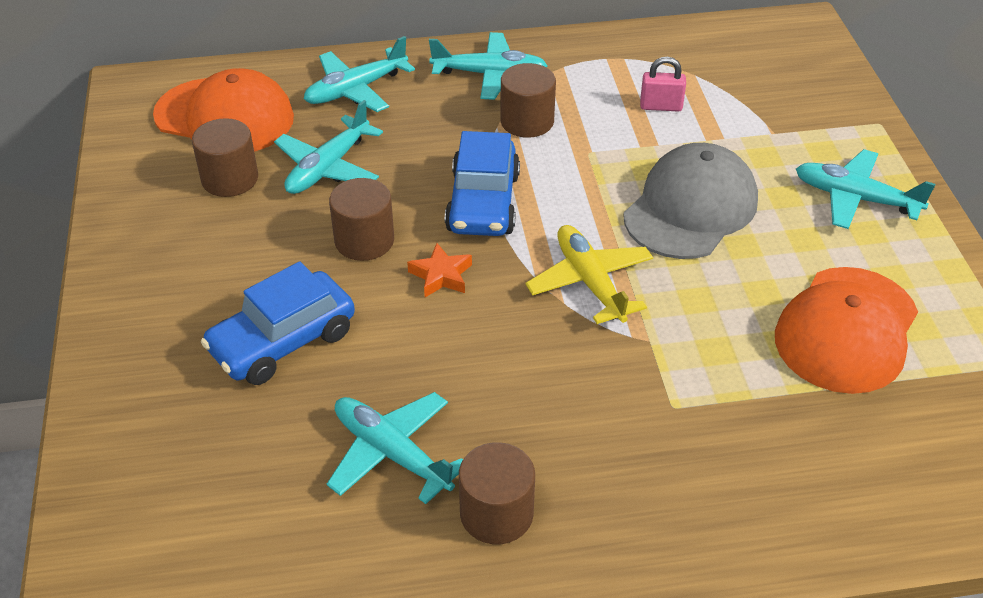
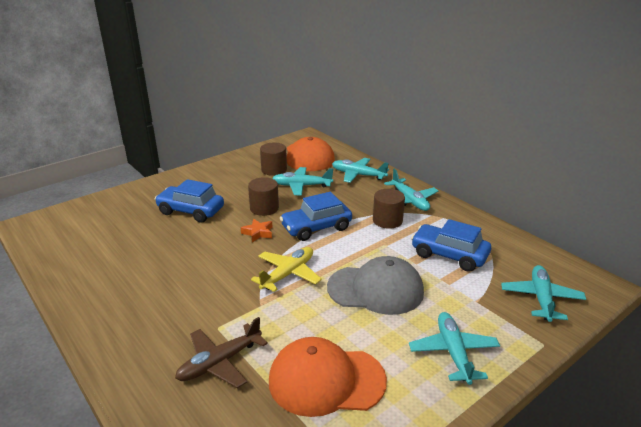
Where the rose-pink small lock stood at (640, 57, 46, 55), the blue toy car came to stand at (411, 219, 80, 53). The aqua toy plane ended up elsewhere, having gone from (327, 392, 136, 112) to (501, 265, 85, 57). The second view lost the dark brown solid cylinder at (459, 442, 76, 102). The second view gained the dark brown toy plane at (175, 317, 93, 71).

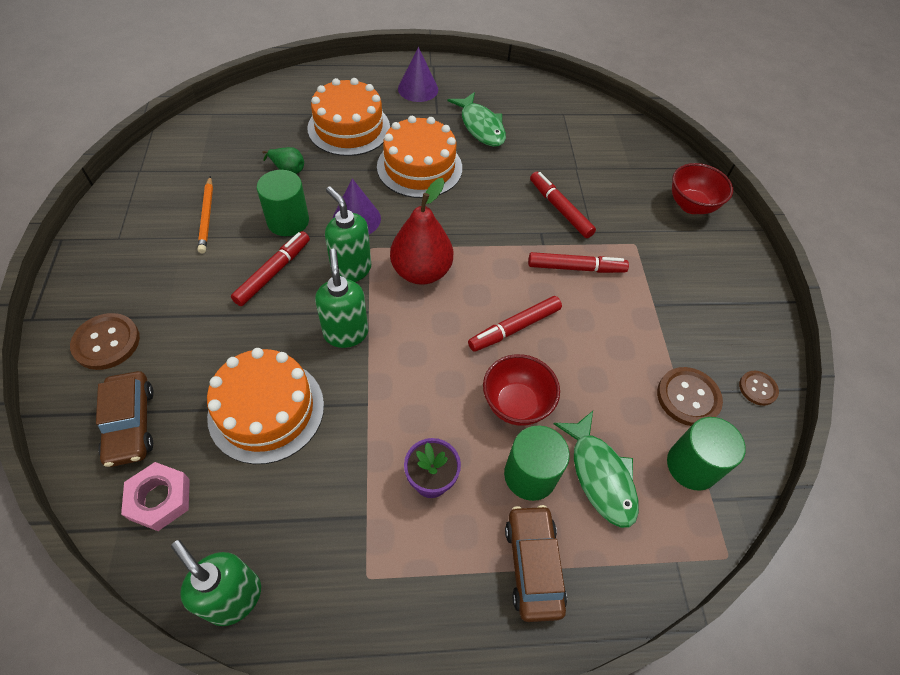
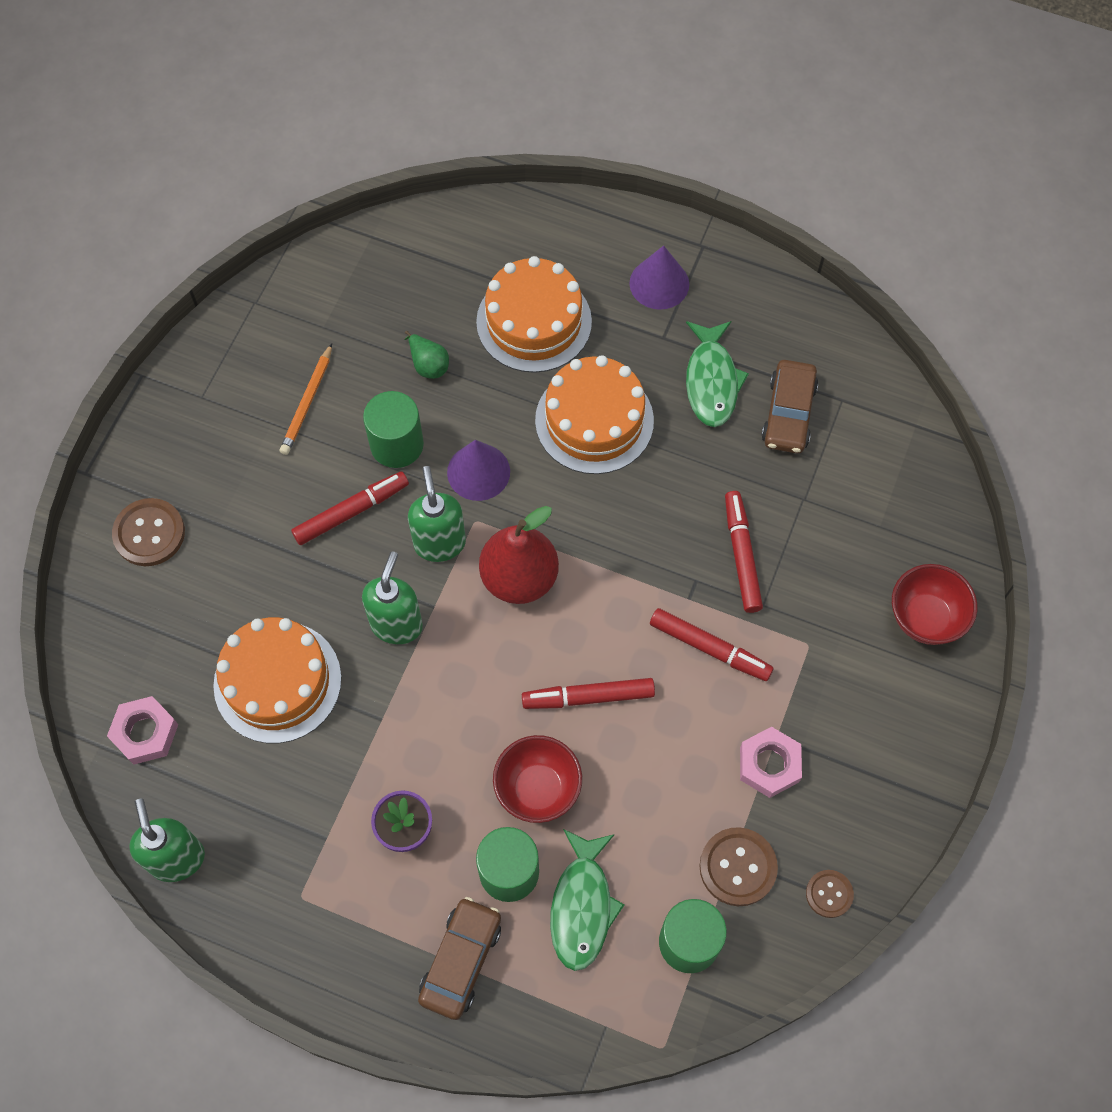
The dark brown toy car ended up elsewhere, having gone from (96, 371, 58, 96) to (761, 360, 58, 93). The second view gained the rose-pink hex nut at (740, 727, 62, 71).

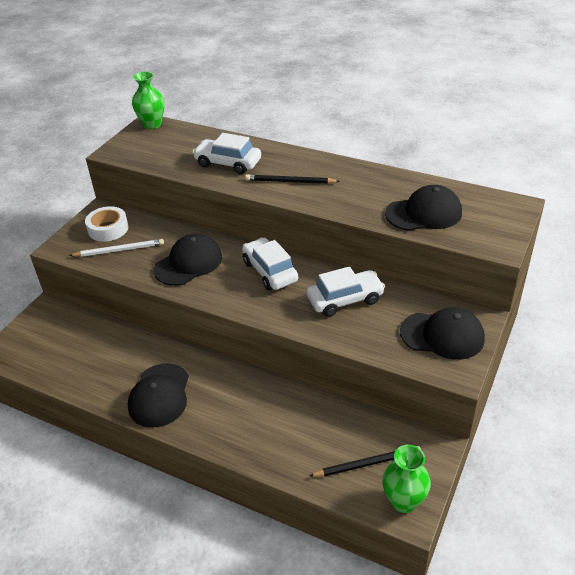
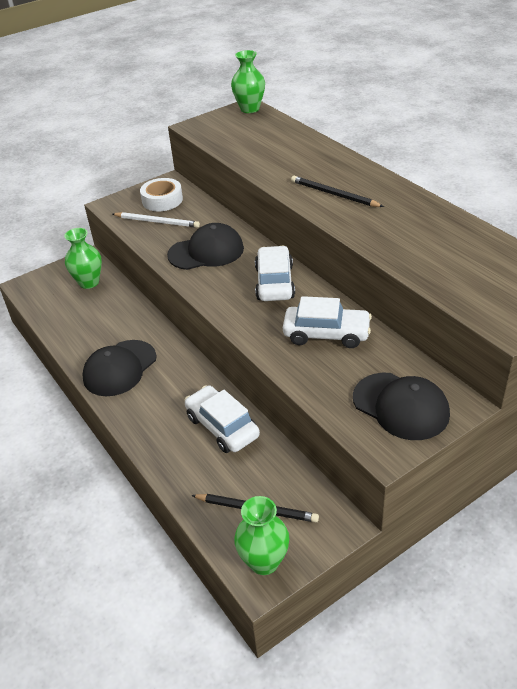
The snow-white toy car ended up elsewhere, having gone from (192, 133, 69, 41) to (184, 385, 76, 68). The second view lost the black baseball cap at (385, 185, 77, 46). The second view gained the emerald flower vase at (64, 228, 38, 61).

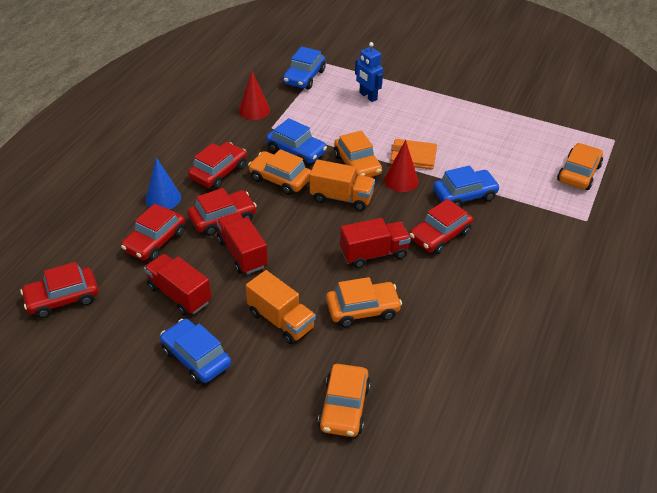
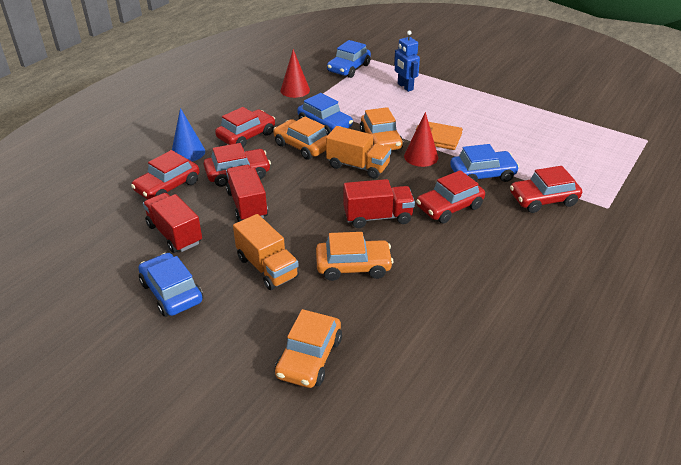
The second view lost the bright orange toy car at (557, 143, 46, 47). The crimson toy car ended up elsewhere, having gone from (20, 262, 78, 56) to (510, 166, 72, 47).

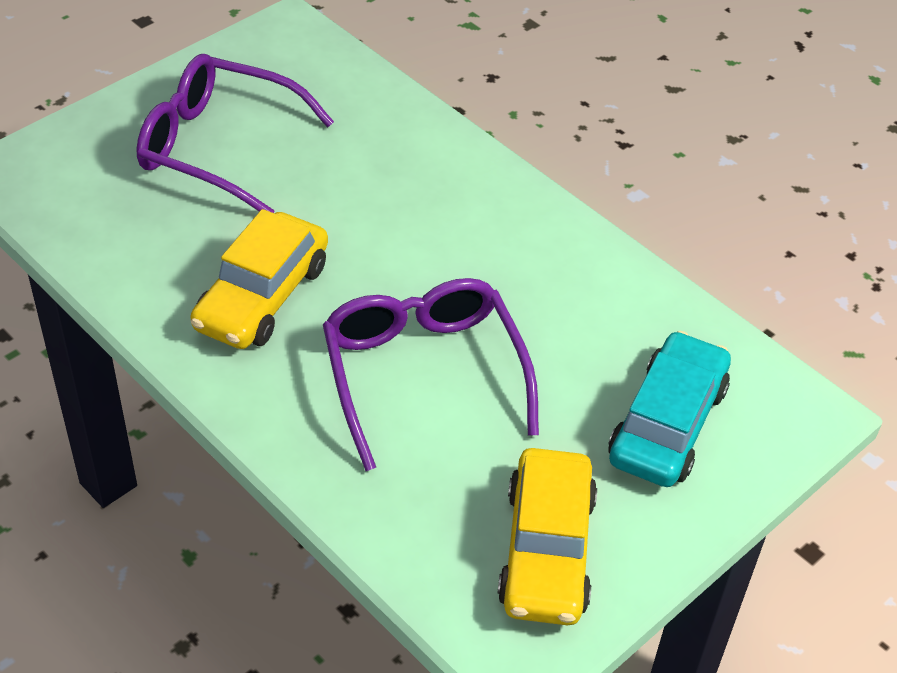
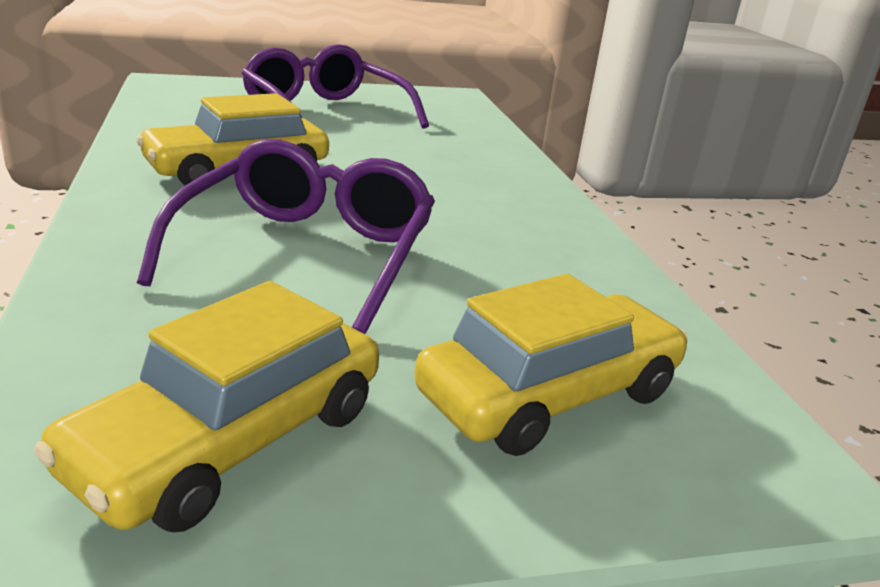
What was the aqua toy car at (608, 331, 123, 156) turned into the bright yellow toy car at (414, 274, 274, 182).

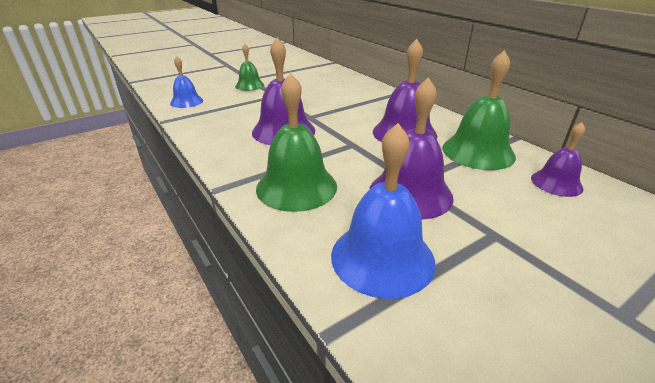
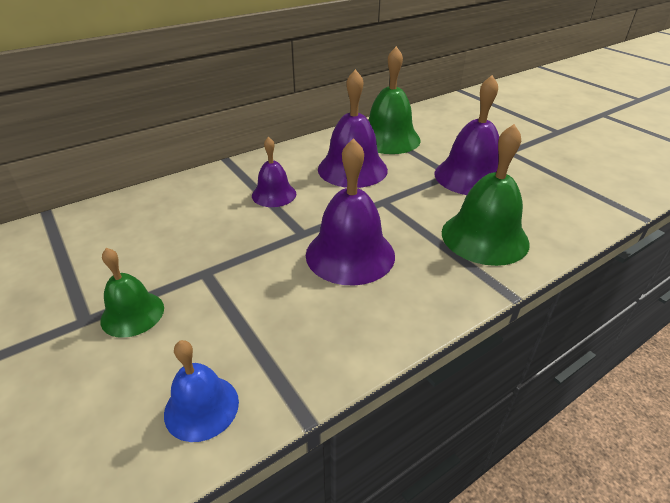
The royal purple bell ended up elsewhere, having gone from (531, 122, 54, 75) to (252, 137, 44, 70). The second view lost the blue bell at (331, 123, 105, 176).

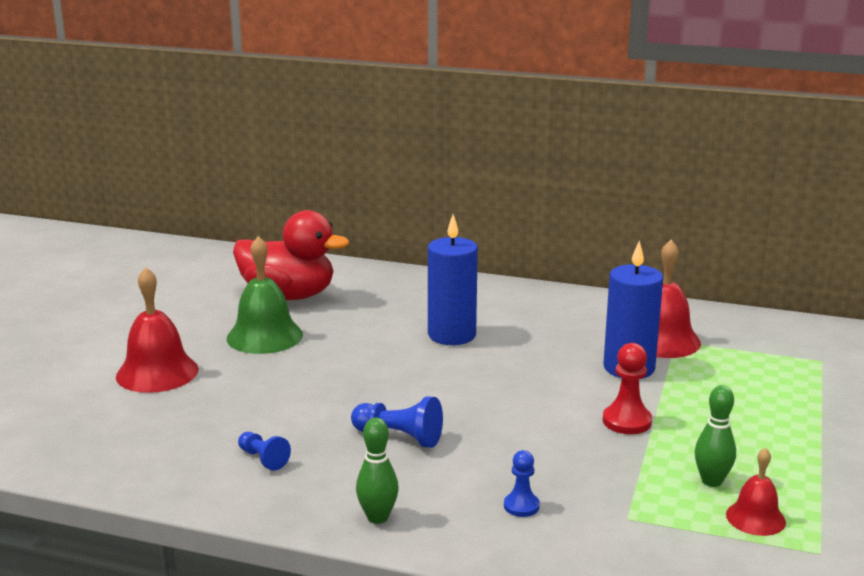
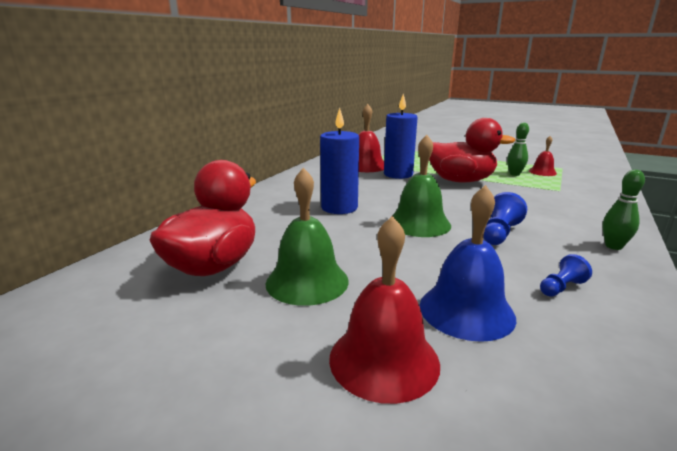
Where the crimson game pawn stood at (603, 343, 49, 91), the crimson rubber duck came to stand at (429, 118, 87, 65). The second view lost the blue game pawn at (504, 450, 36, 67). The second view gained the emerald bell at (392, 135, 59, 102). The second view gained the blue bell at (420, 185, 96, 157).

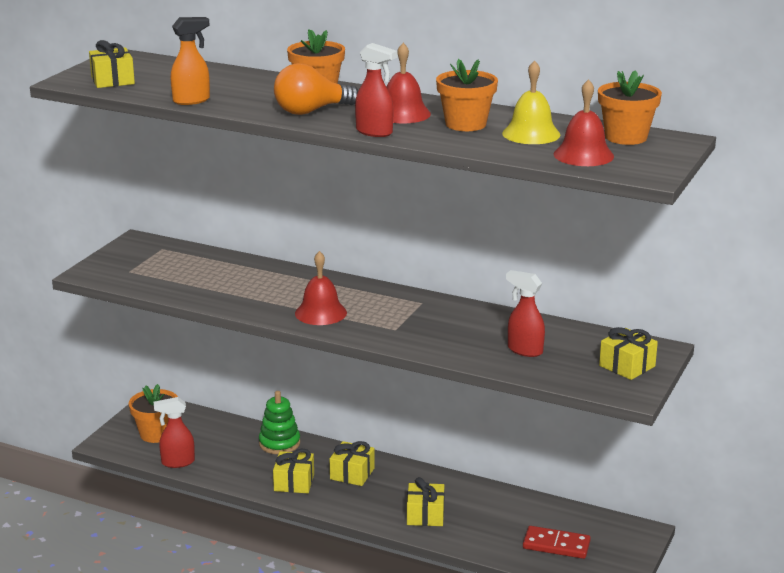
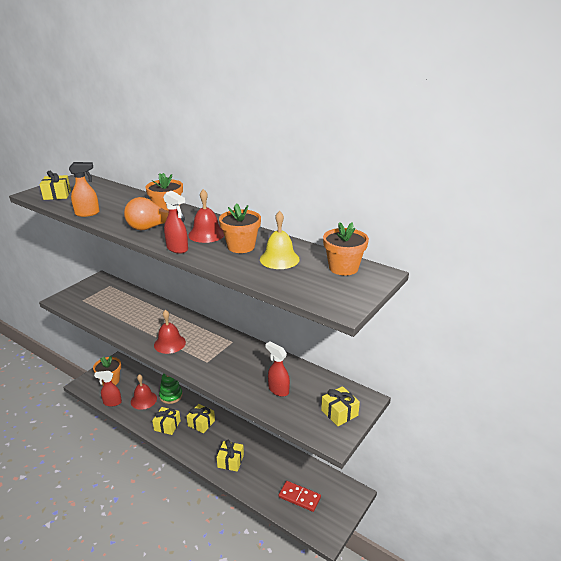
The crimson bell ended up elsewhere, having gone from (554, 79, 60, 87) to (131, 374, 26, 36).

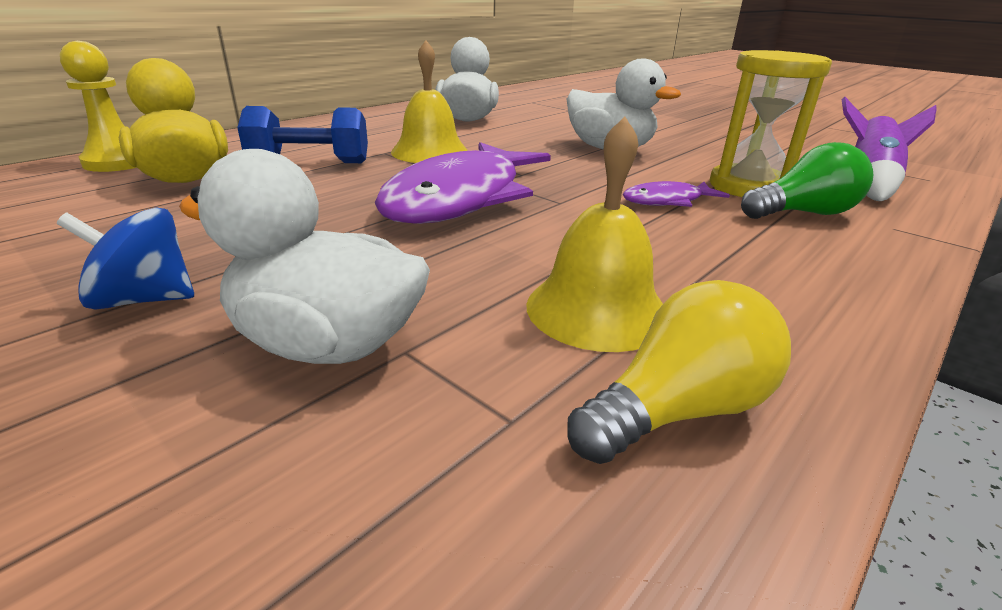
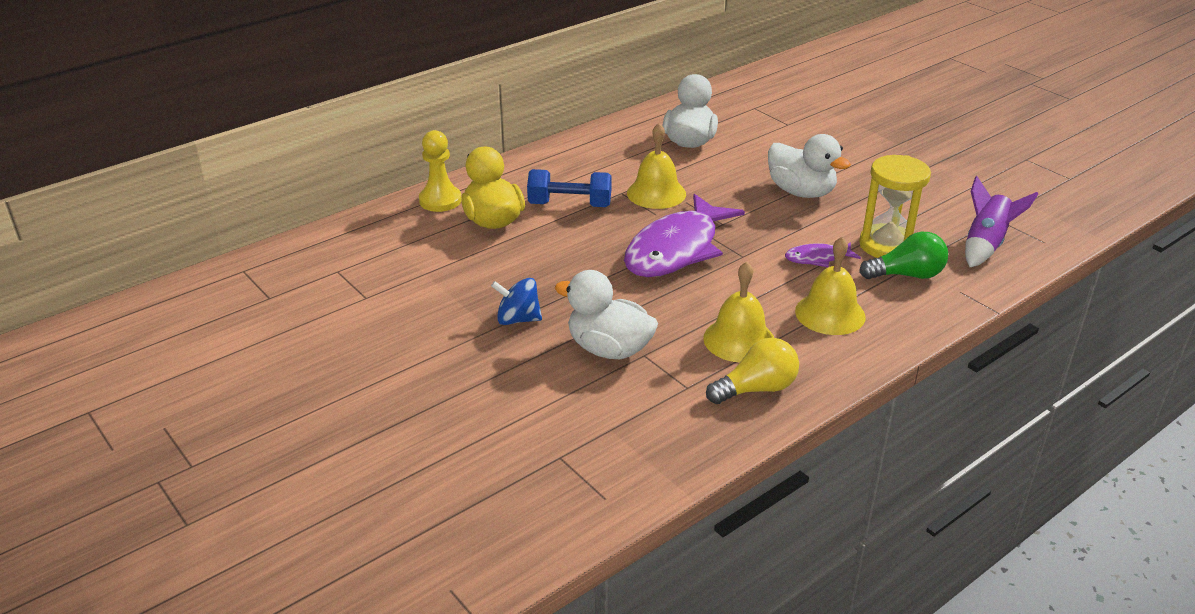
The second view gained the bright yellow bell at (795, 237, 71, 98).

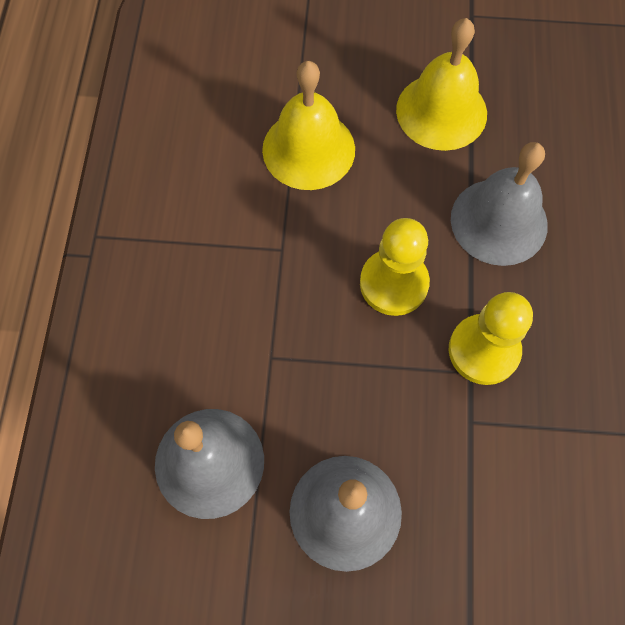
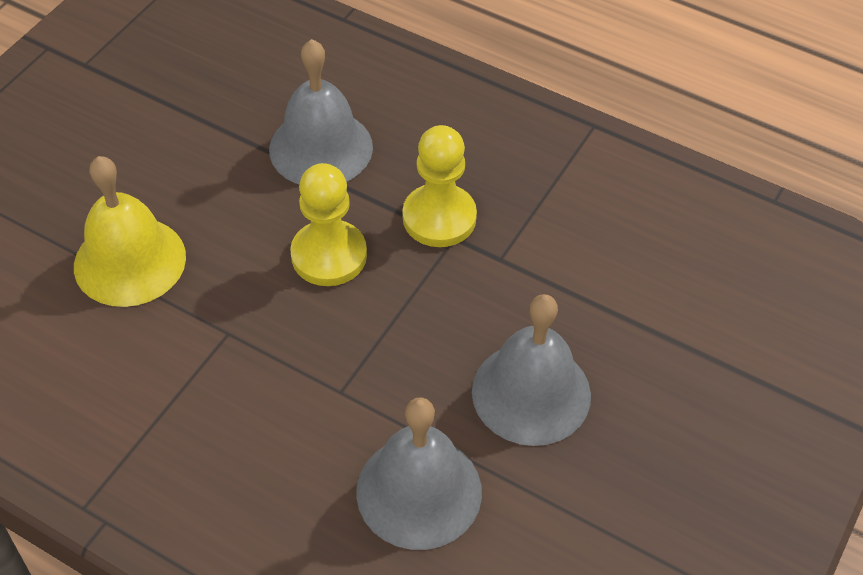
The second view lost the bright yellow bell at (396, 18, 91, 133).

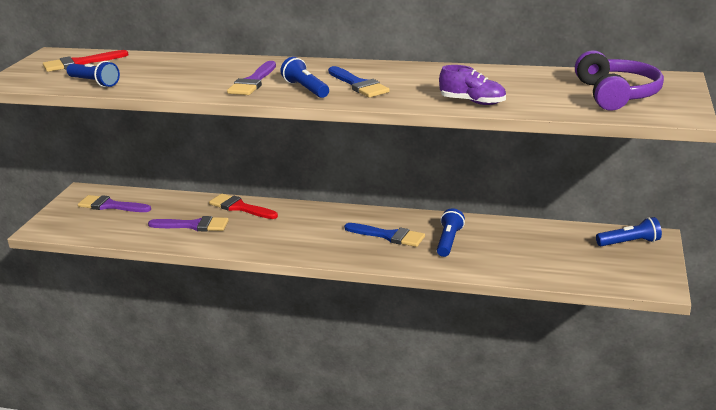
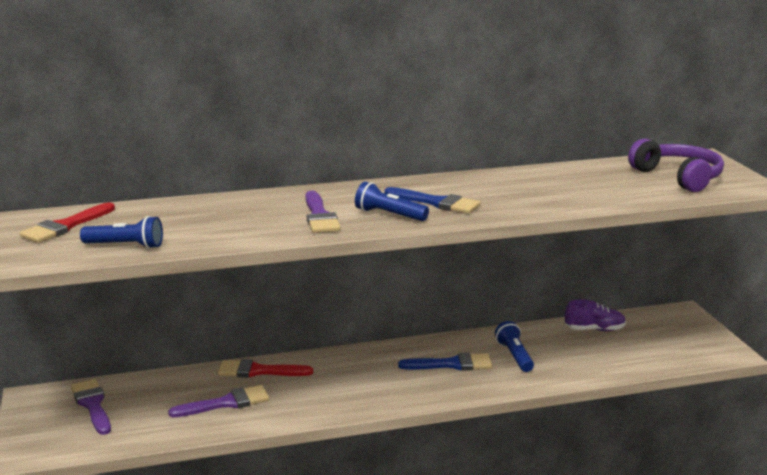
The royal purple shoe ended up elsewhere, having gone from (439, 65, 67, 40) to (565, 299, 61, 32). The royal purple paintbrush at (78, 195, 73, 17) ended up facing another way, 75 degrees clockwise from before. The second view lost the blue pocket torch at (596, 217, 66, 29).

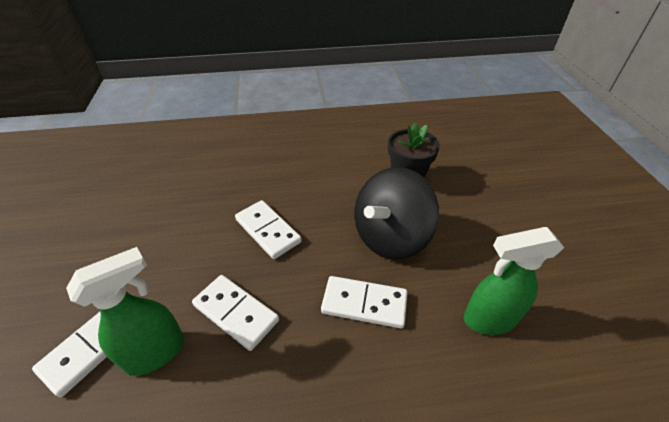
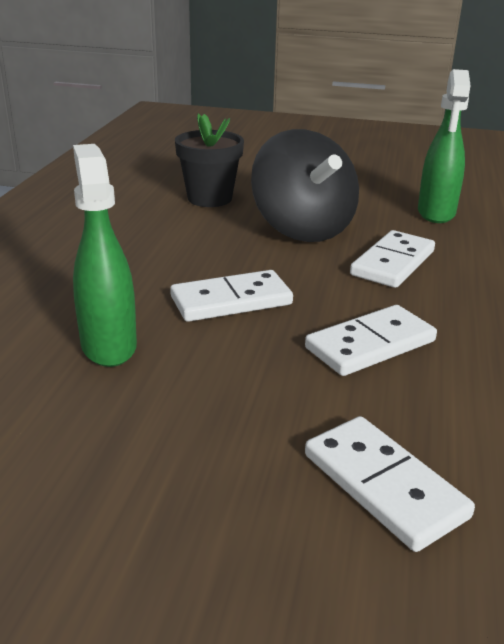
The emerald spray cleaner ended up elsewhere, having gone from (66, 247, 118, 129) to (73, 144, 64, 223).

